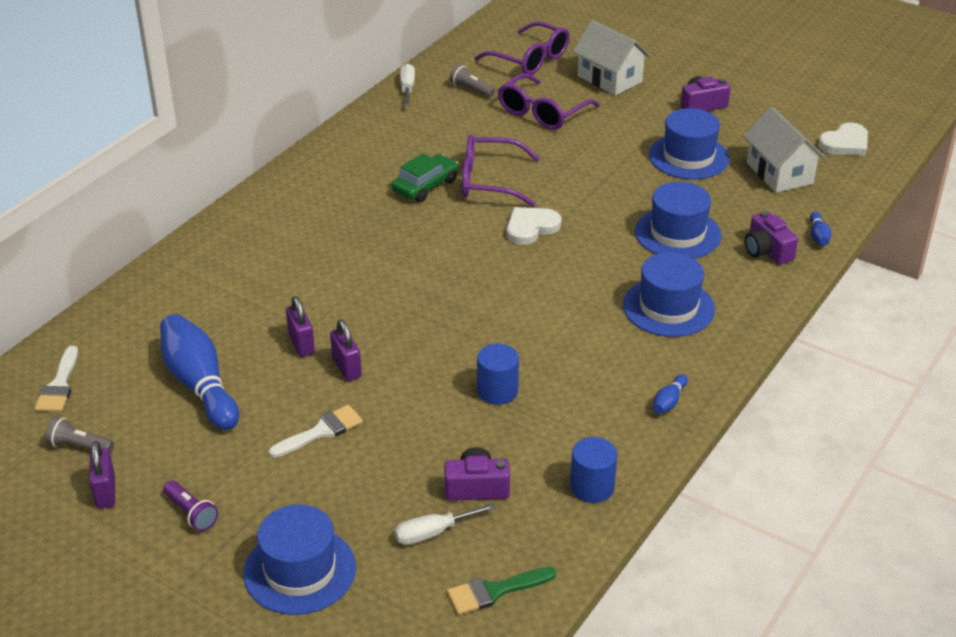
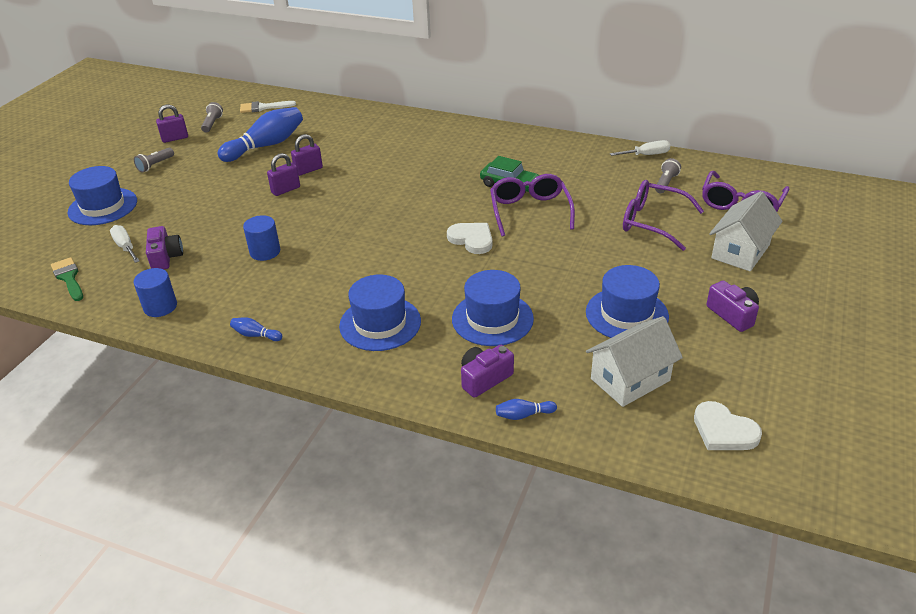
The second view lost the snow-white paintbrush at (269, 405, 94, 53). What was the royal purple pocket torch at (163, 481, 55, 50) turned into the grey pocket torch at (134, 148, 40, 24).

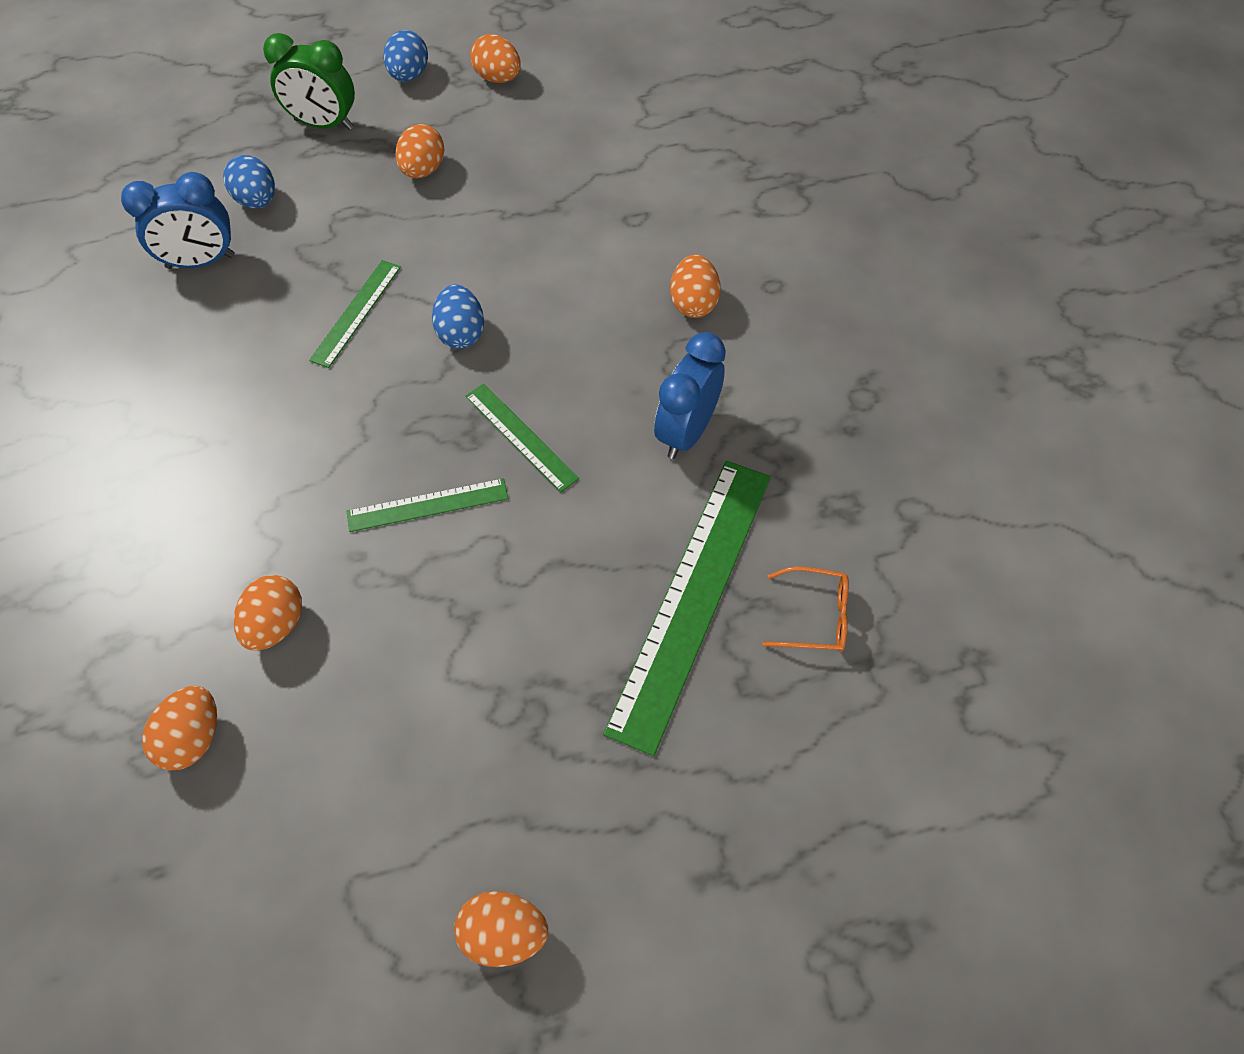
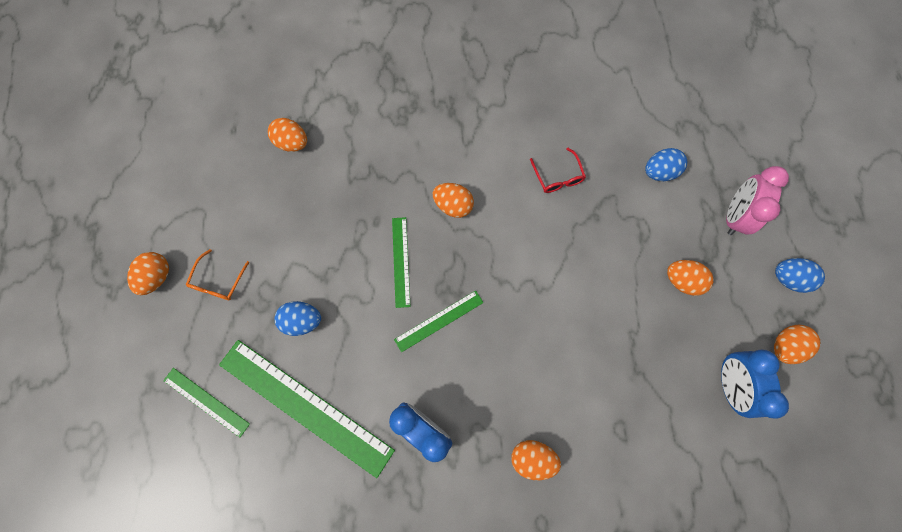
What was the emerald clock at (263, 33, 92, 97) turned into the rose-pink clock at (726, 166, 63, 69). The blue clock ended up elsewhere, having gone from (121, 172, 114, 97) to (721, 350, 68, 69). The emerald measuring stick ended up elsewhere, having gone from (309, 260, 92, 108) to (163, 368, 87, 69). The blue egg shape ended up elsewhere, having gone from (432, 284, 52, 65) to (275, 301, 46, 35). The bright orange spectacles ended up elsewhere, having gone from (763, 566, 86, 86) to (186, 249, 63, 51). The bright orange egg shape ended up elsewhere, having gone from (234, 575, 68, 76) to (433, 183, 41, 35). The second view gained the crimson spectacles at (530, 147, 56, 46).

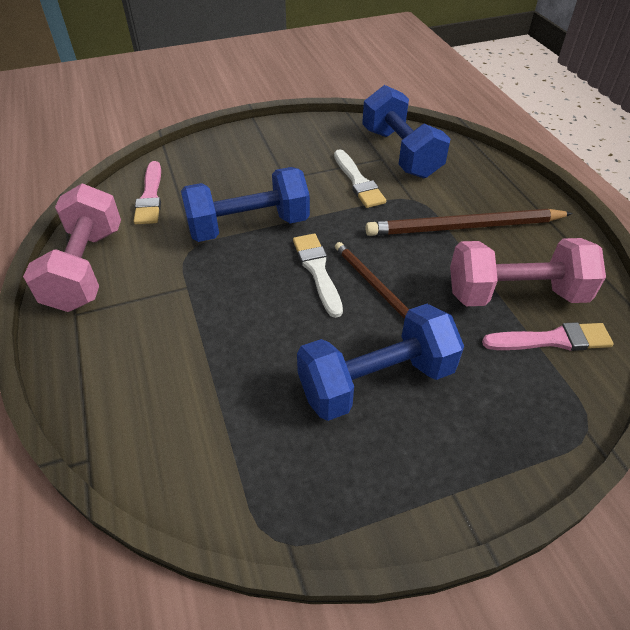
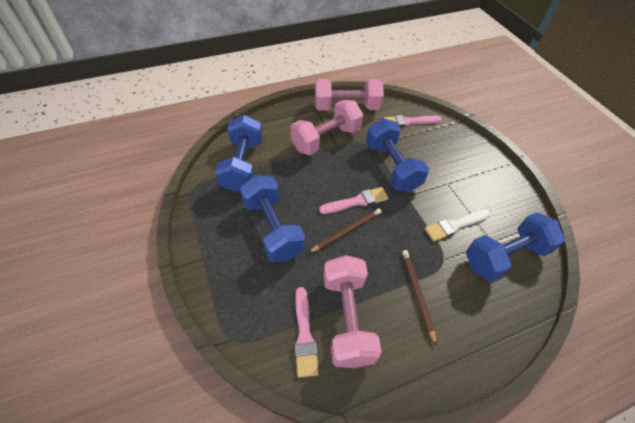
The size of the dark brown lead pencil at (365, 209, 208, 27) changed by a factor of 0.60. What was the snow-white paintbrush at (293, 233, 50, 85) turned into the rose-pink paintbrush at (319, 187, 69, 27). The second view gained the rose-pink dumbbell at (290, 100, 73, 55). The second view gained the blue dumbbell at (215, 115, 48, 77).

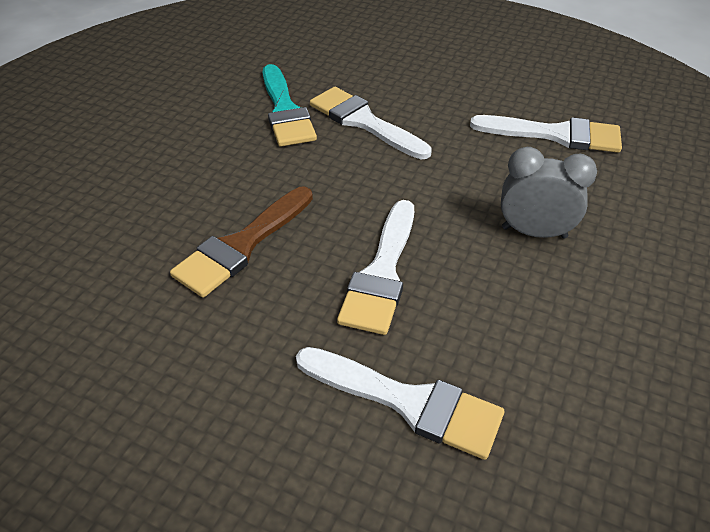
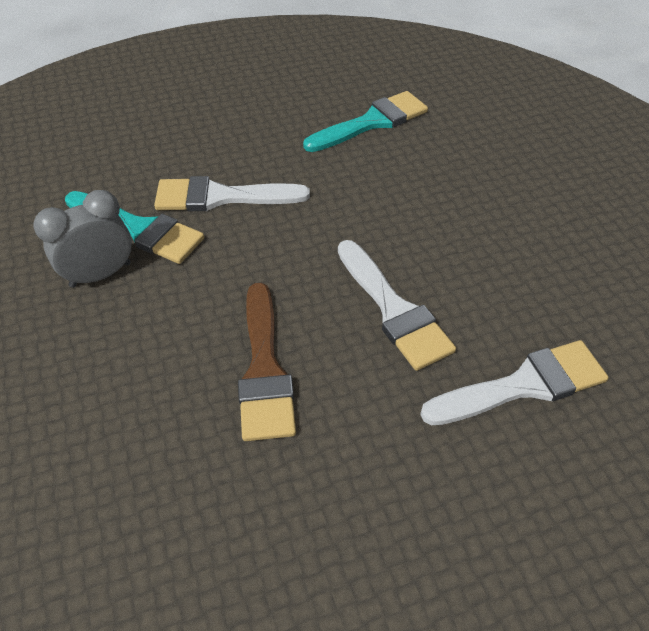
What was the snow-white paintbrush at (470, 115, 152, 38) turned into the aqua paintbrush at (303, 91, 125, 61). The grey clock ended up elsewhere, having gone from (501, 147, 96, 92) to (33, 190, 99, 98).

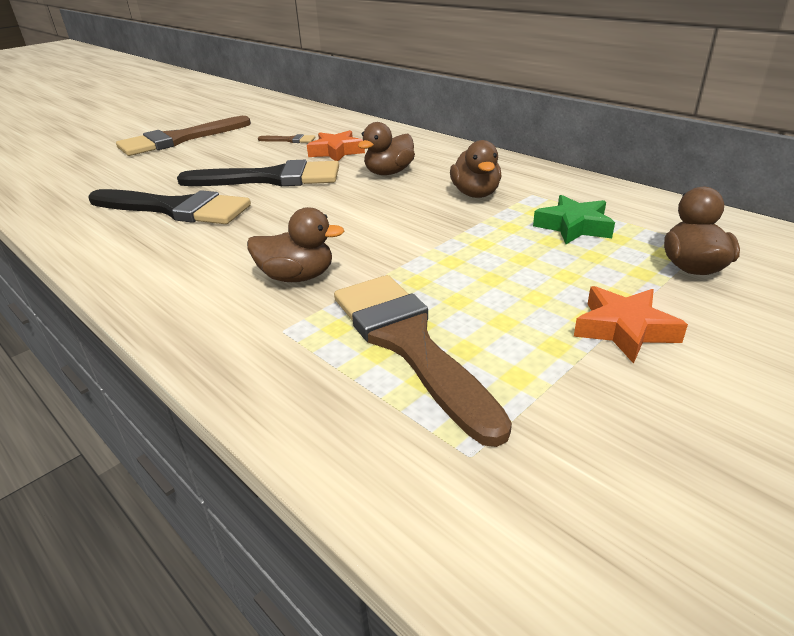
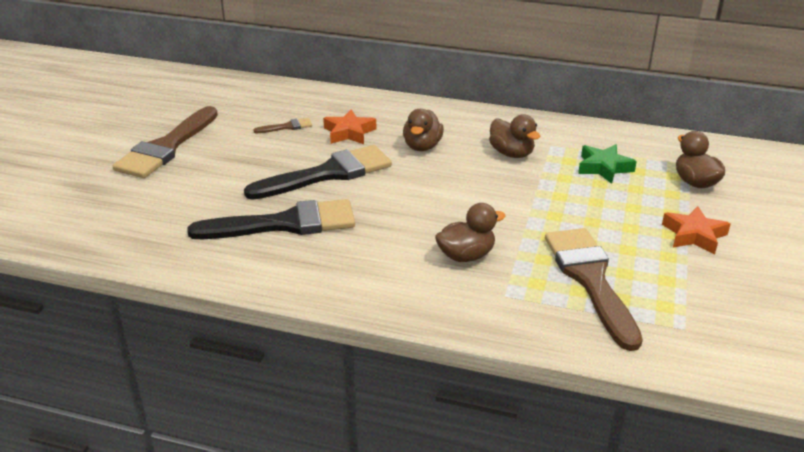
The dark brown paintbrush at (334, 275, 178, 172) ended up facing another way, 45 degrees clockwise from before.

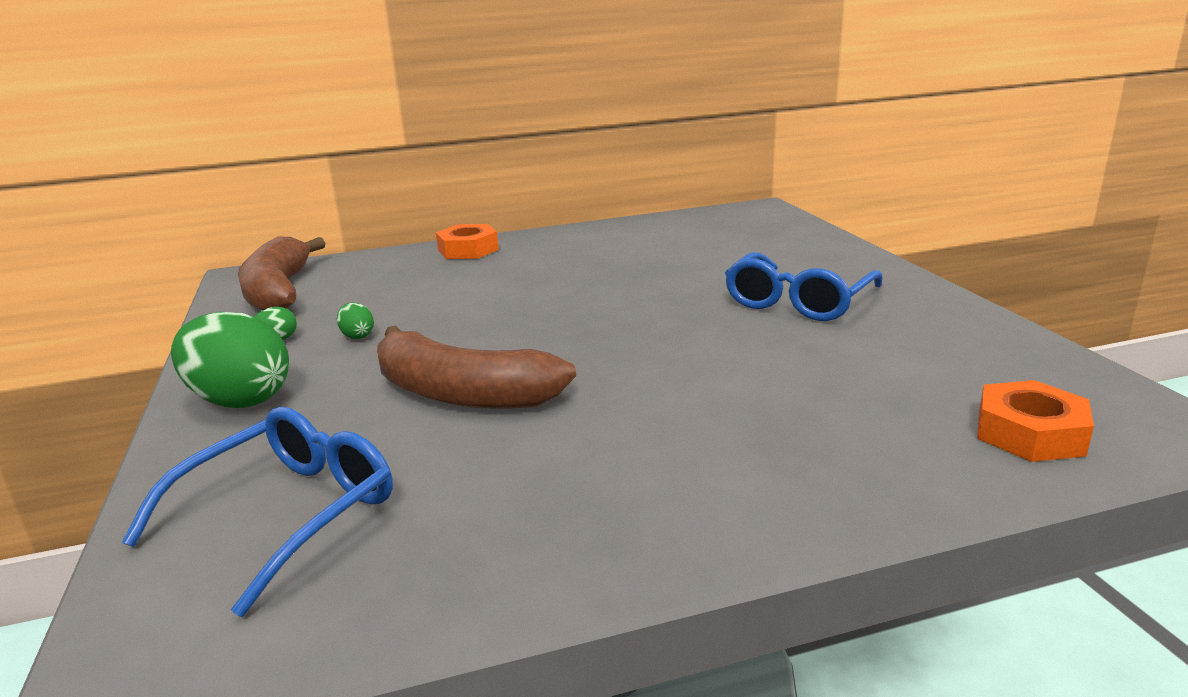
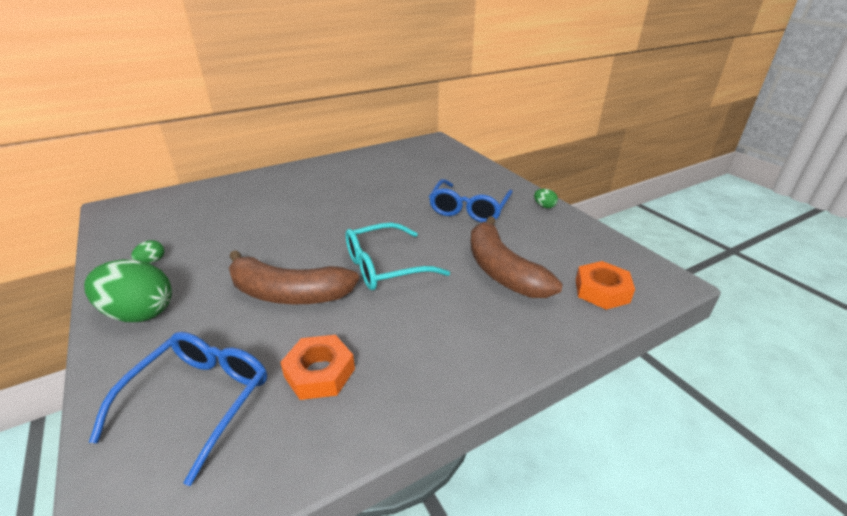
The bright orange hex nut ended up elsewhere, having gone from (436, 224, 63, 35) to (280, 335, 75, 65). The dark brown toy banana ended up elsewhere, having gone from (238, 237, 88, 73) to (470, 216, 92, 82). The emerald egg shape ended up elsewhere, having gone from (337, 302, 37, 37) to (534, 189, 24, 19). The second view gained the aqua spectacles at (345, 222, 105, 68).

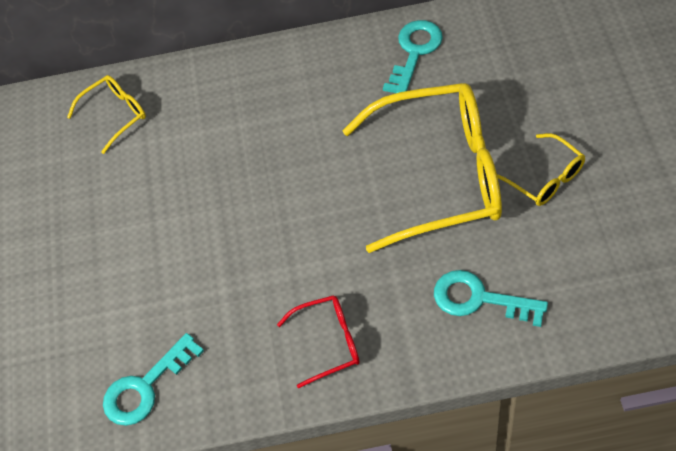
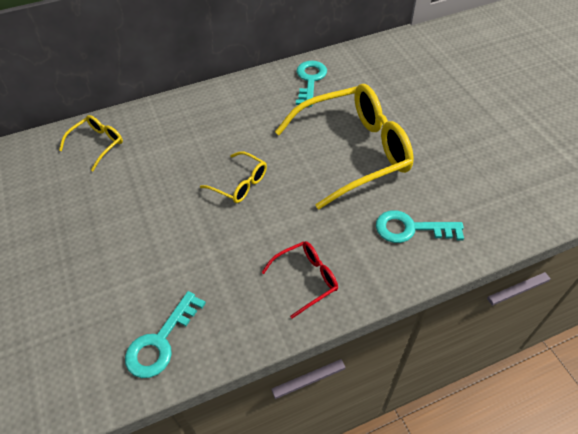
The bright yellow spectacles ended up elsewhere, having gone from (497, 133, 88, 73) to (200, 151, 67, 52).

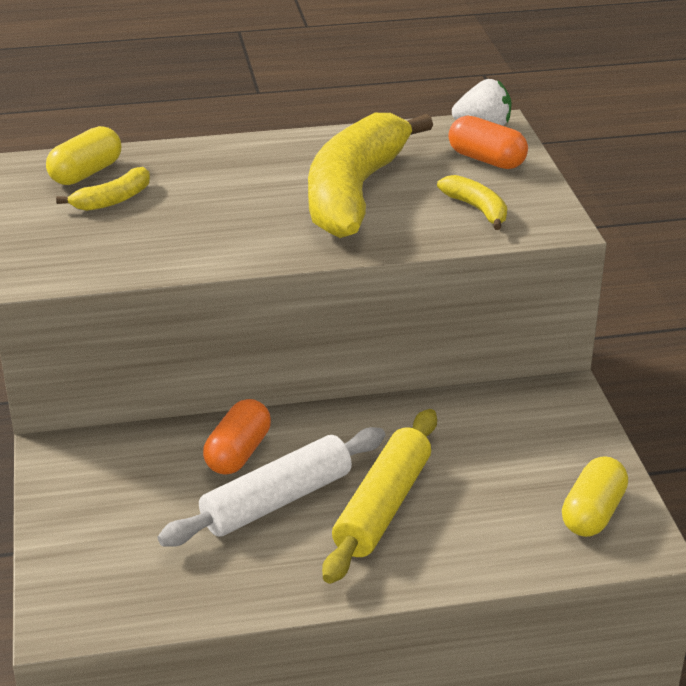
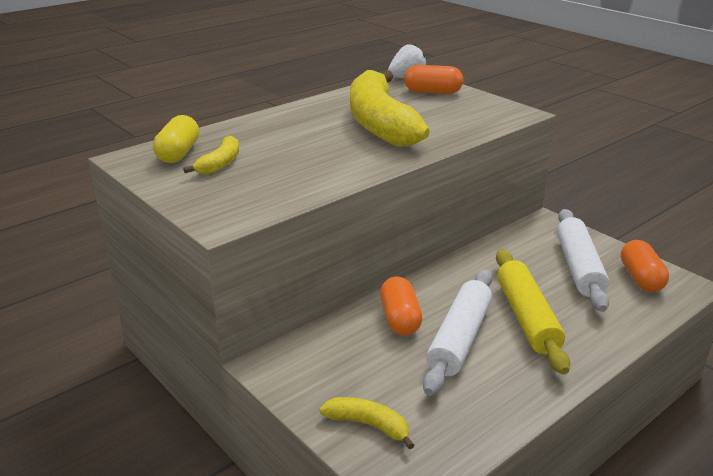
The bright yellow toy banana ended up elsewhere, having gone from (437, 175, 70, 55) to (319, 397, 95, 52). What was the bright yellow capsule at (562, 456, 66, 81) turned into the bright orange capsule at (621, 240, 48, 52). The second view gained the snow-white rolling pin at (557, 209, 52, 103).

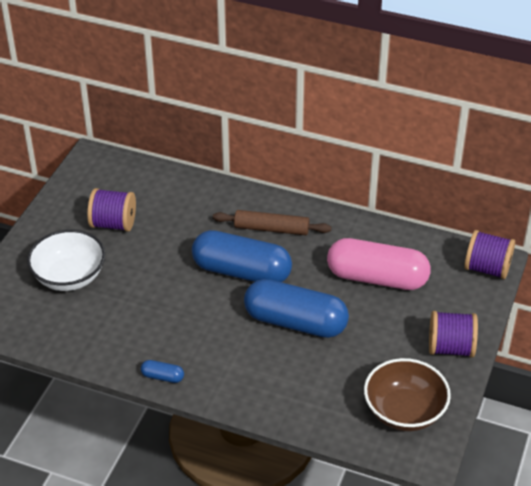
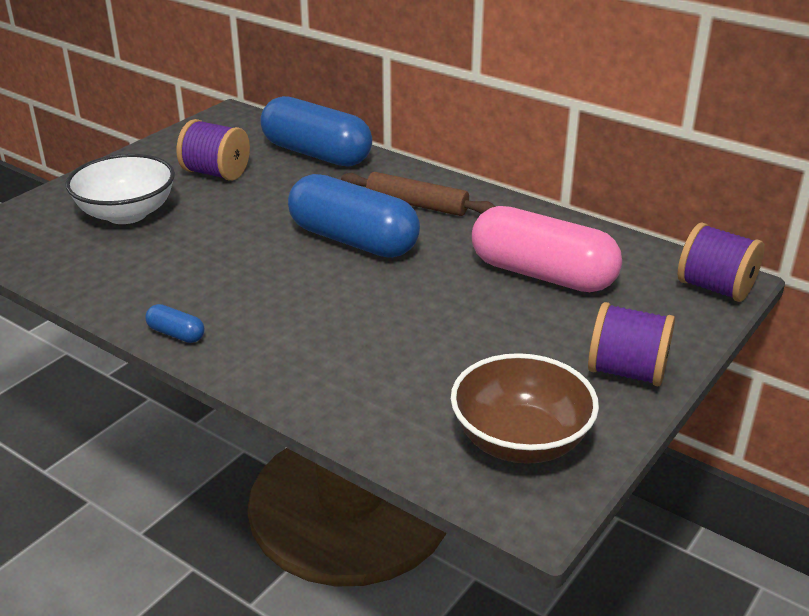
The blue capsule ended up elsewhere, having gone from (244, 279, 105, 59) to (260, 96, 112, 71).

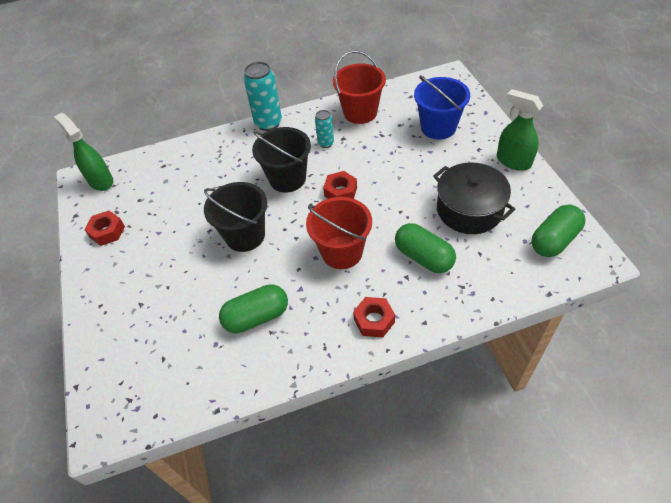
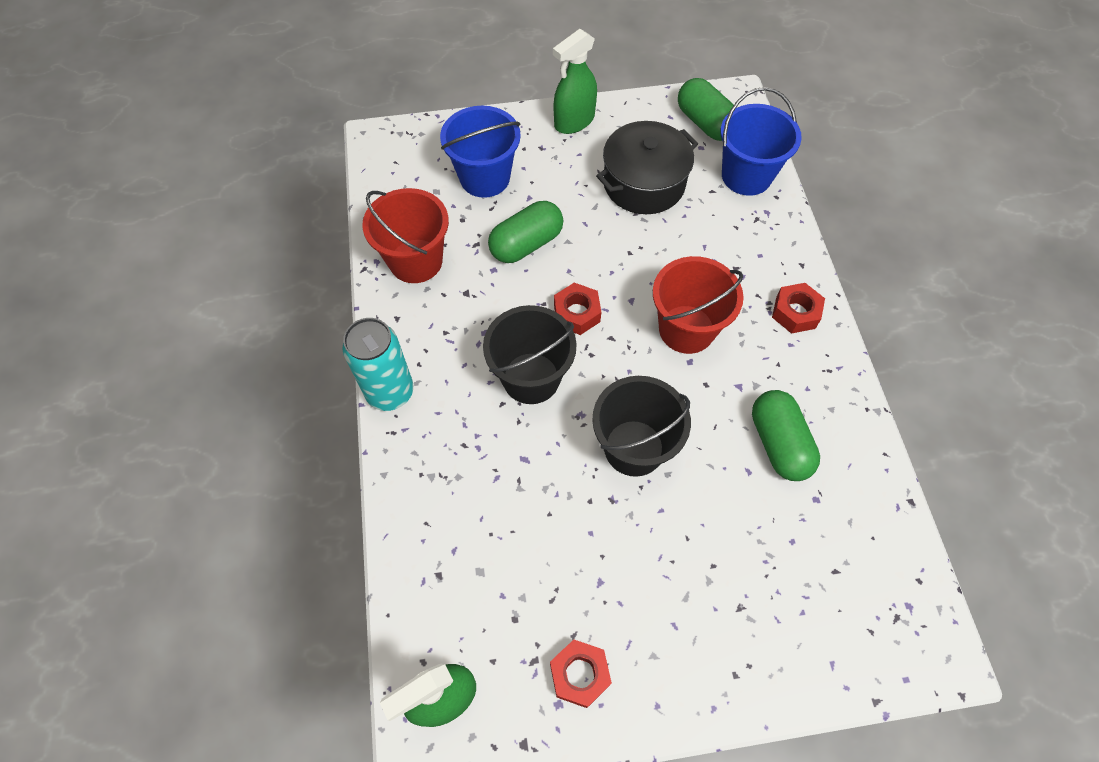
The second view lost the aqua tin at (315, 110, 19, 38). The emerald capsule ended up elsewhere, having gone from (395, 223, 61, 50) to (488, 201, 75, 62). The second view gained the blue pail at (721, 87, 81, 109).

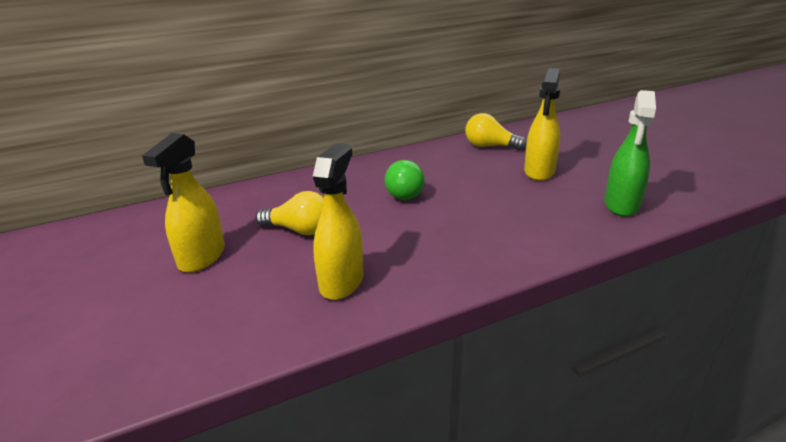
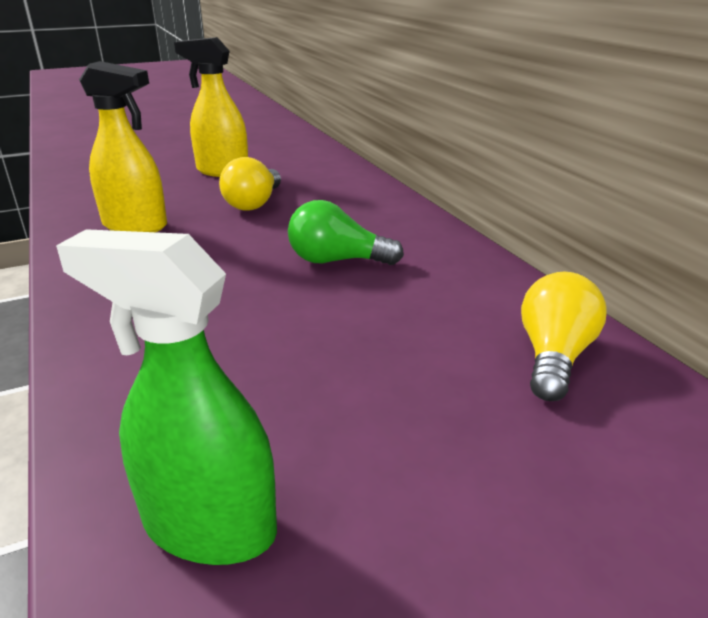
The second view lost the bright yellow spray cleaner at (524, 68, 36, 113).

